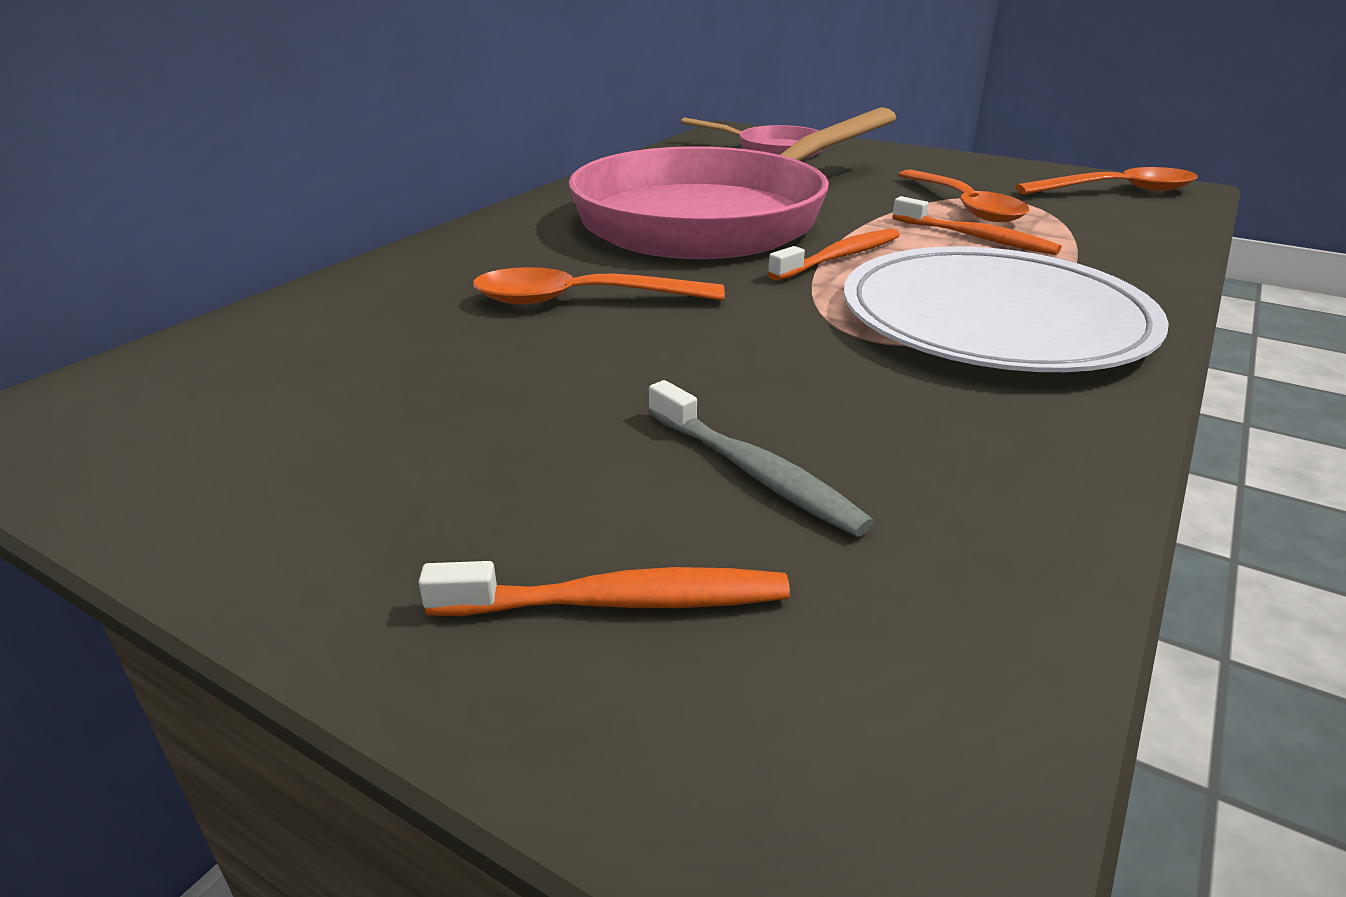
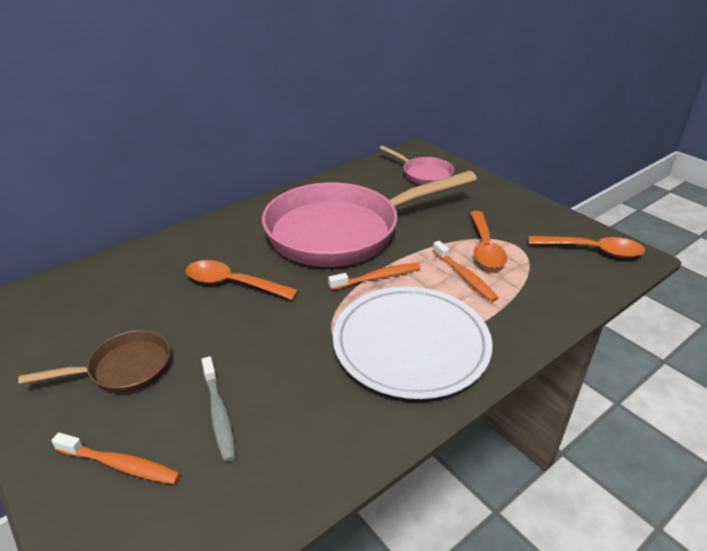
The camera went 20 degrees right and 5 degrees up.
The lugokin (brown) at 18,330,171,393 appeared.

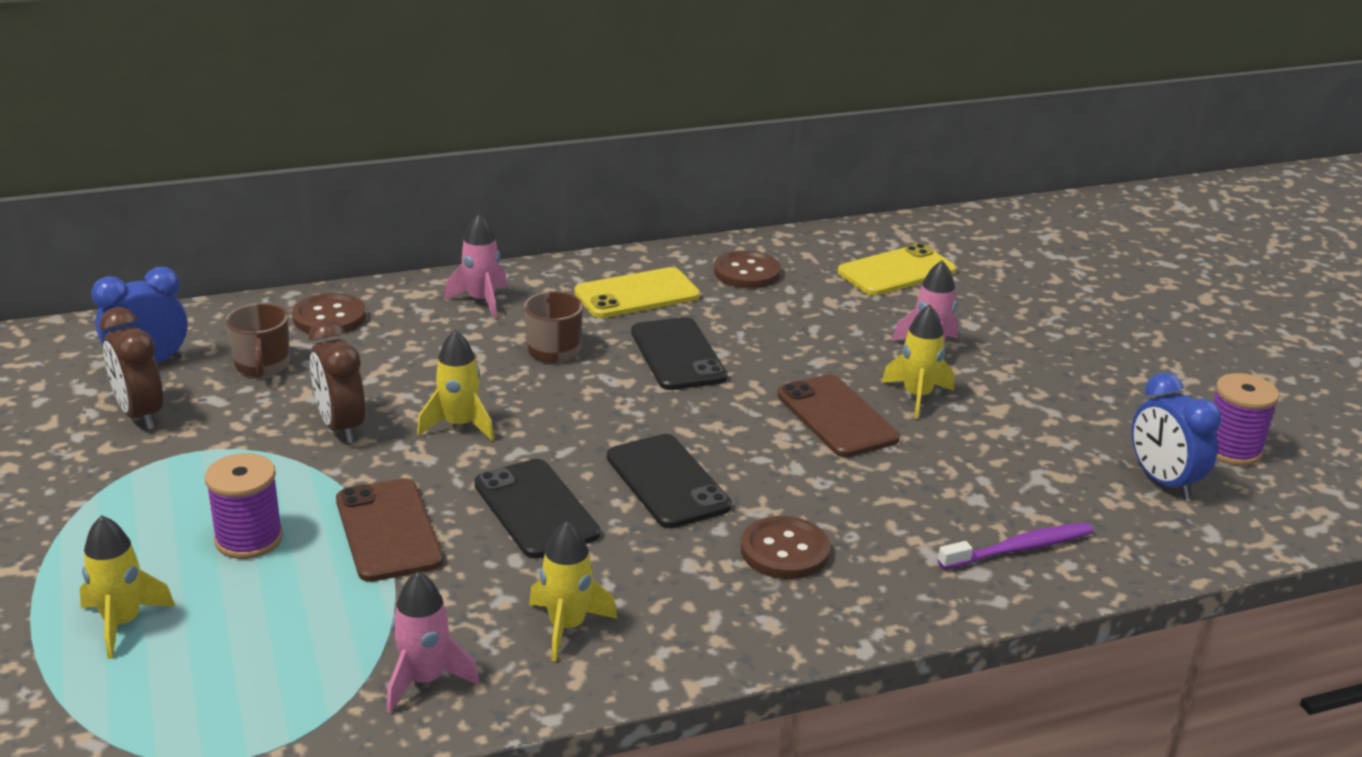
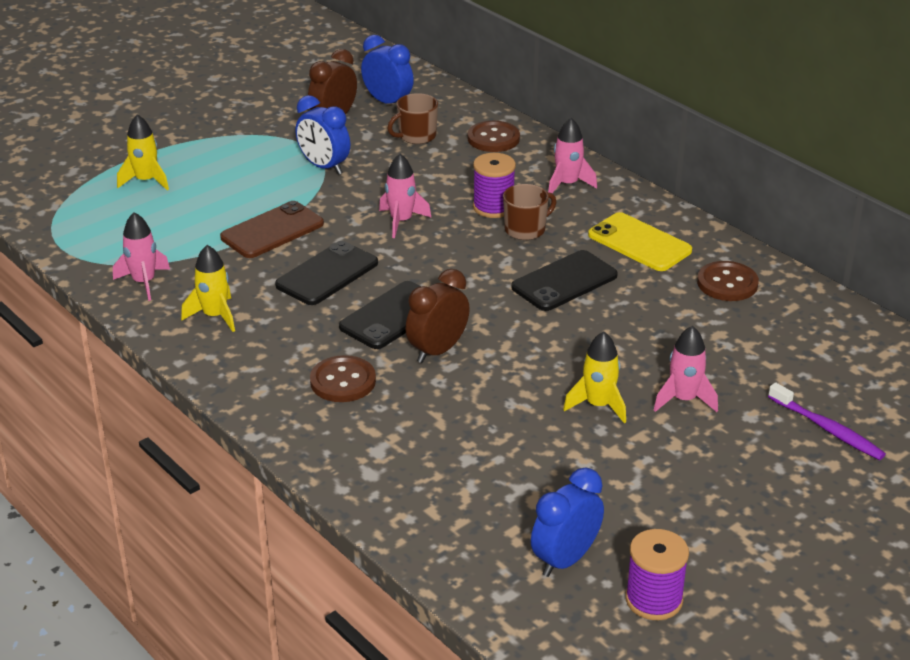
The camera went 70 degrees right and 5 degrees up.
The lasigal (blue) at 295,95,350,175 appeared.
The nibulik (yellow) at 417,330,494,441 became the nibulik (pink) at 379,154,432,238.
The lasigal (brown) moved from 308,319,365,444 to 405,269,470,363.
The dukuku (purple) moved from 205,453,283,559 to 473,153,516,218.
The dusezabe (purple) moved from 938,523,1094,570 to 768,382,886,460.
The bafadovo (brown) at 777,374,900,457 disappeared.
The bafadovo (yellow) at 838,243,956,296 disappeared.

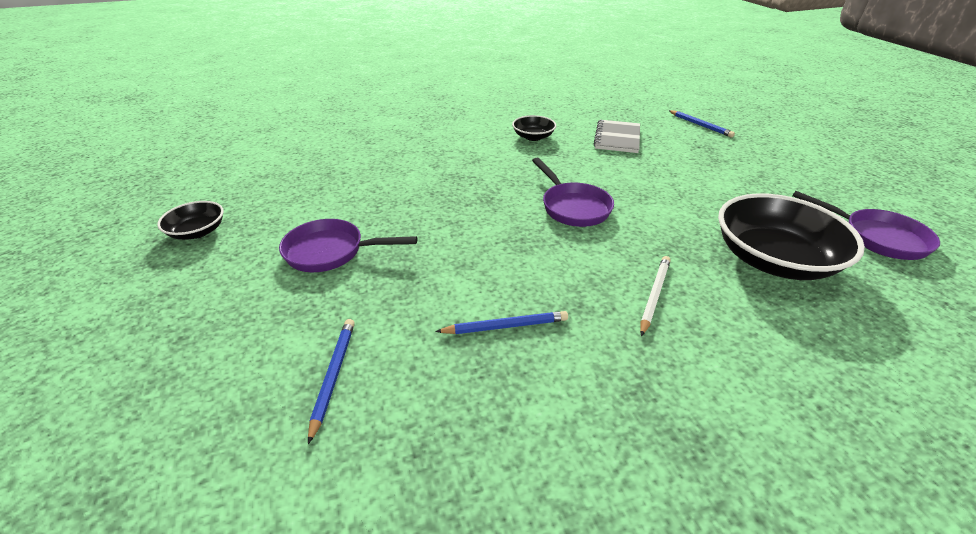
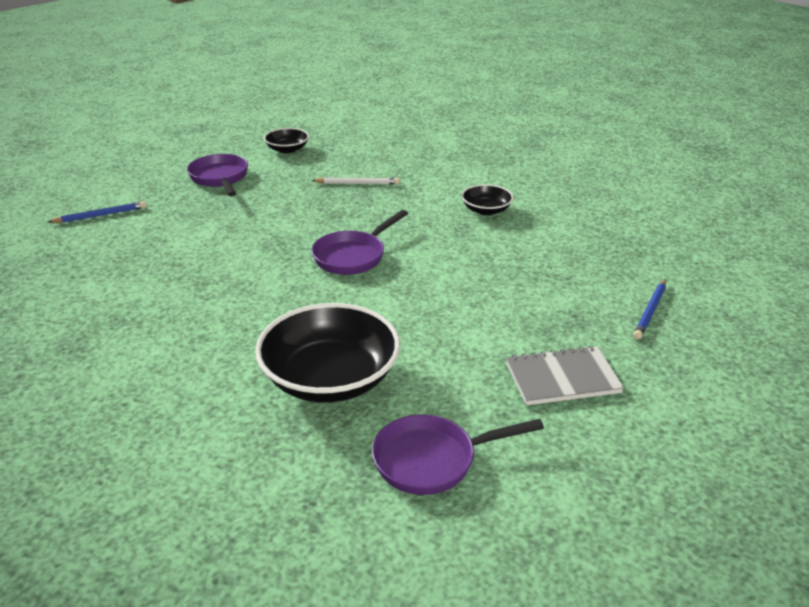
The camera went 65 degrees right and 5 degrees down.
The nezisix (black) moved from 157,201,224,240 to 264,128,309,153.
The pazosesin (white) moved from 640,256,671,336 to 312,178,400,185.
The lugokin (purple) at 792,191,940,260 turned 60 degrees clockwise.
The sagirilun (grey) moved from 593,120,640,153 to 506,346,624,405.
The pazosesin (blue) at 435,311,568,334 disappeared.

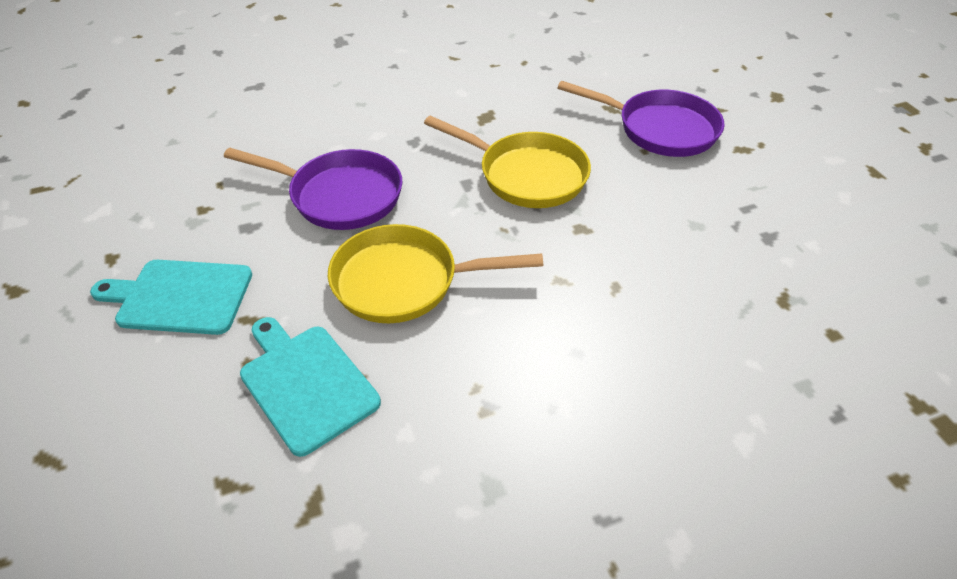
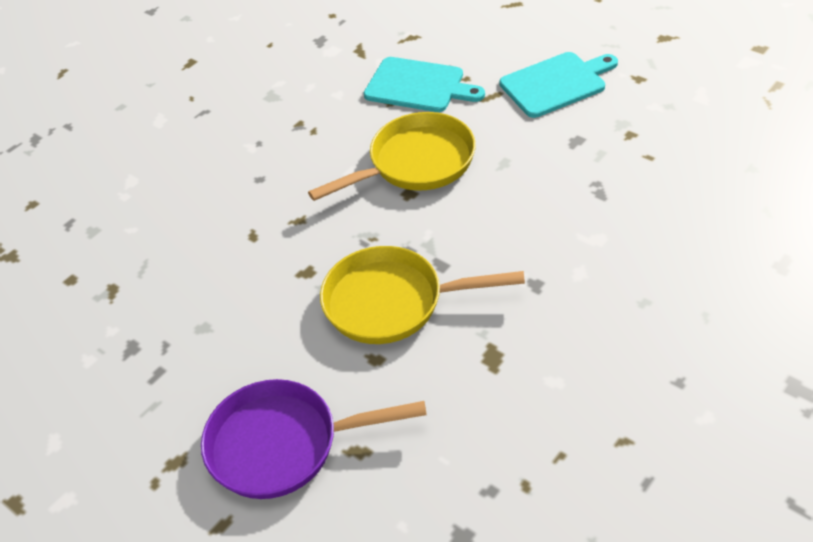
The camera went 155 degrees right and 0 degrees up.
The lugokin (purple) at 224,148,402,230 disappeared.

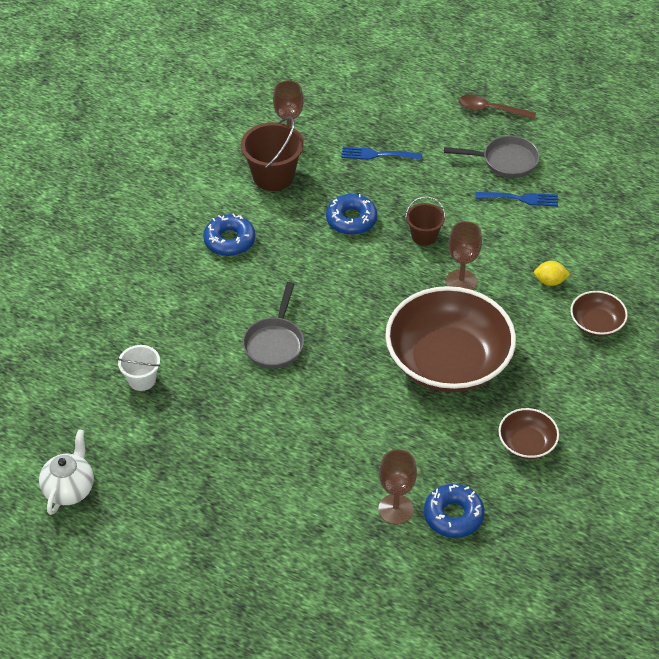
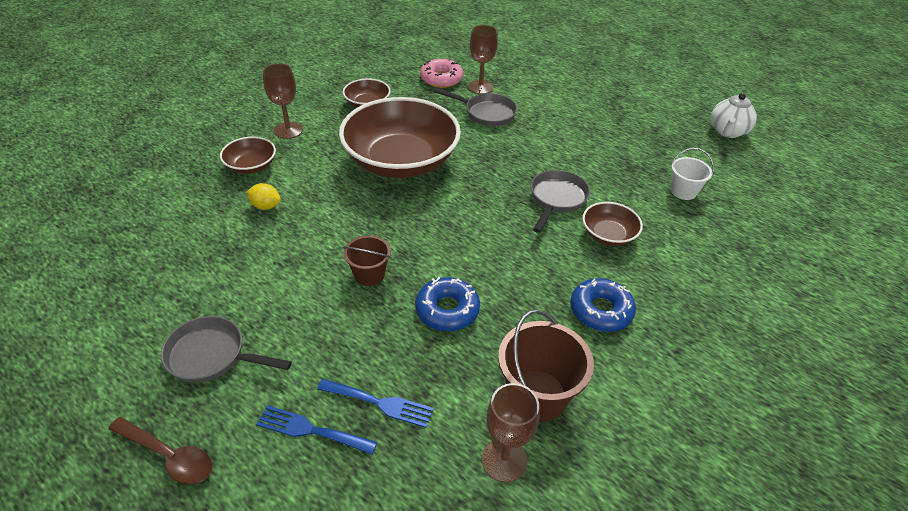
The camera went 170 degrees left and 5 degrees down.
The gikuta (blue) moved from 475,192,558,207 to 256,405,377,455.
The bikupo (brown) moved from 446,221,482,290 to 263,64,303,139.
The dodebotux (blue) at 424,484,485,538 became the dodebotux (pink) at 420,58,463,88.
The lugokin (grey) at 433,88,517,126 appeared.
The nezisix (brown) at 582,202,643,246 appeared.

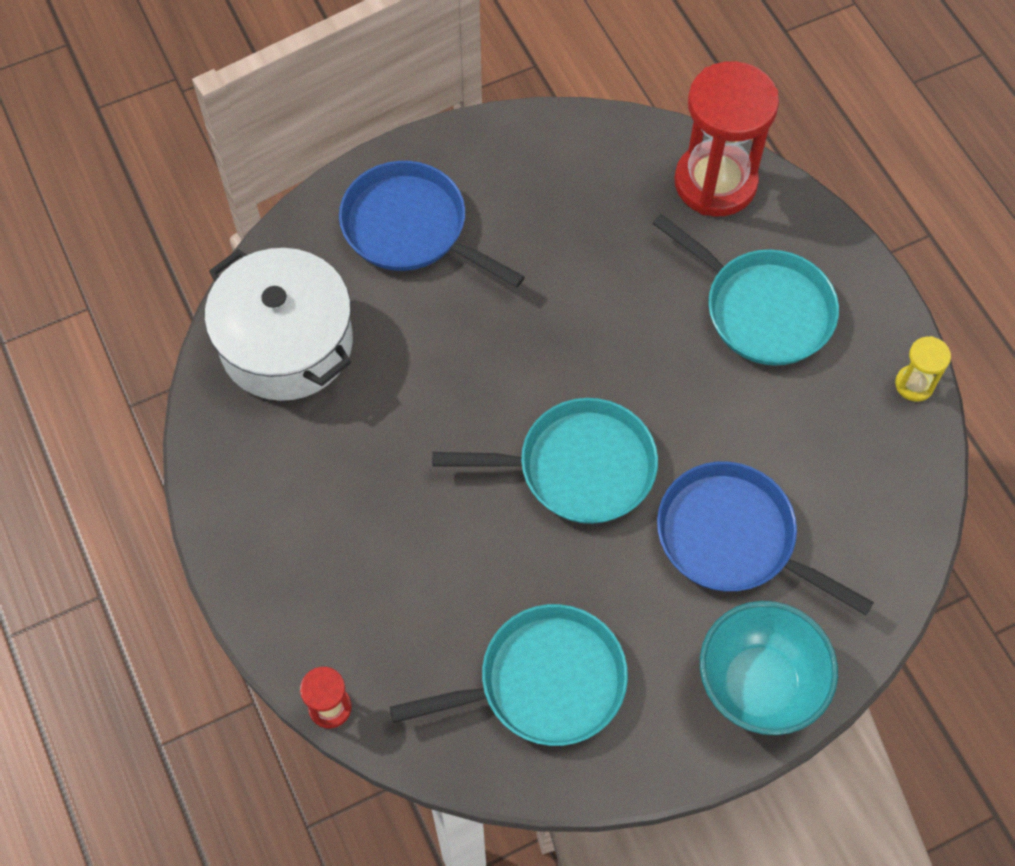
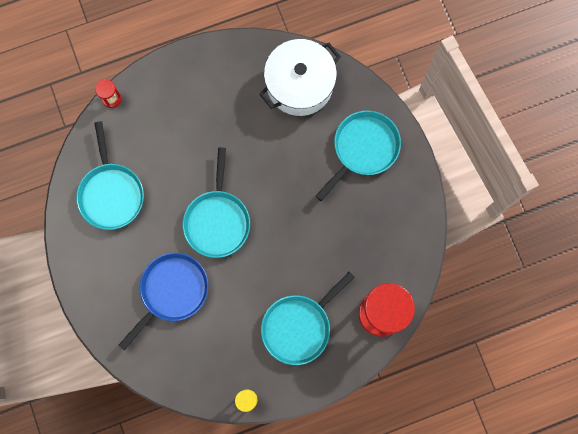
The camera went 95 degrees right and 15 degrees up.
The lugokin (blue) at 339,161,525,288 became the lugokin (turquoise) at 316,110,401,201.
The nezisix (turquoise) at 700,601,838,735 disappeared.

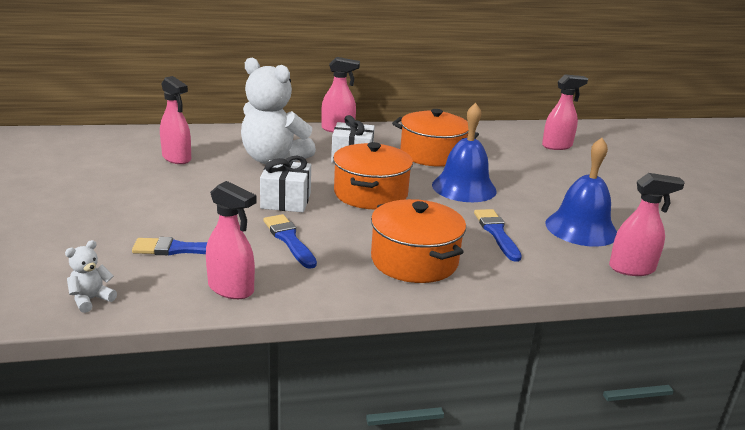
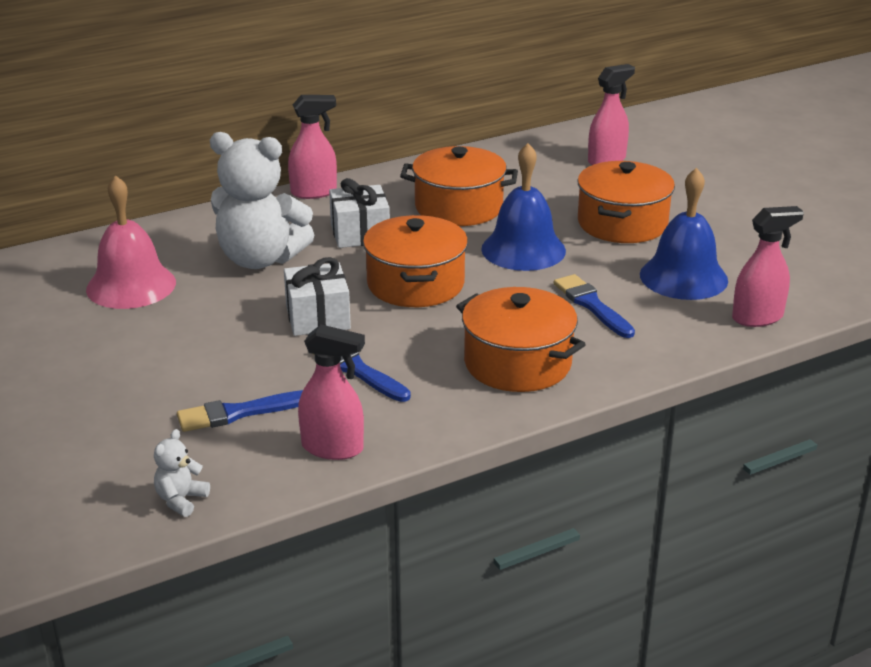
The camera went 15 degrees left and 5 degrees up.
The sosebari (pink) at 160,76,191,164 was replaced by the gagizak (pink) at 86,175,176,309.
The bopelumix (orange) at 577,161,675,243 appeared.

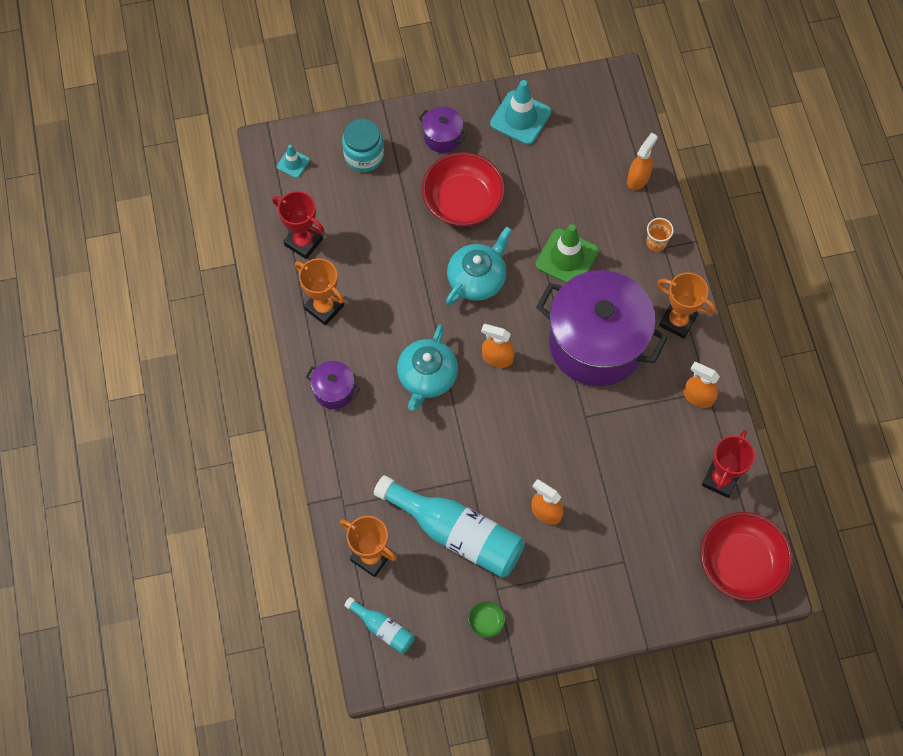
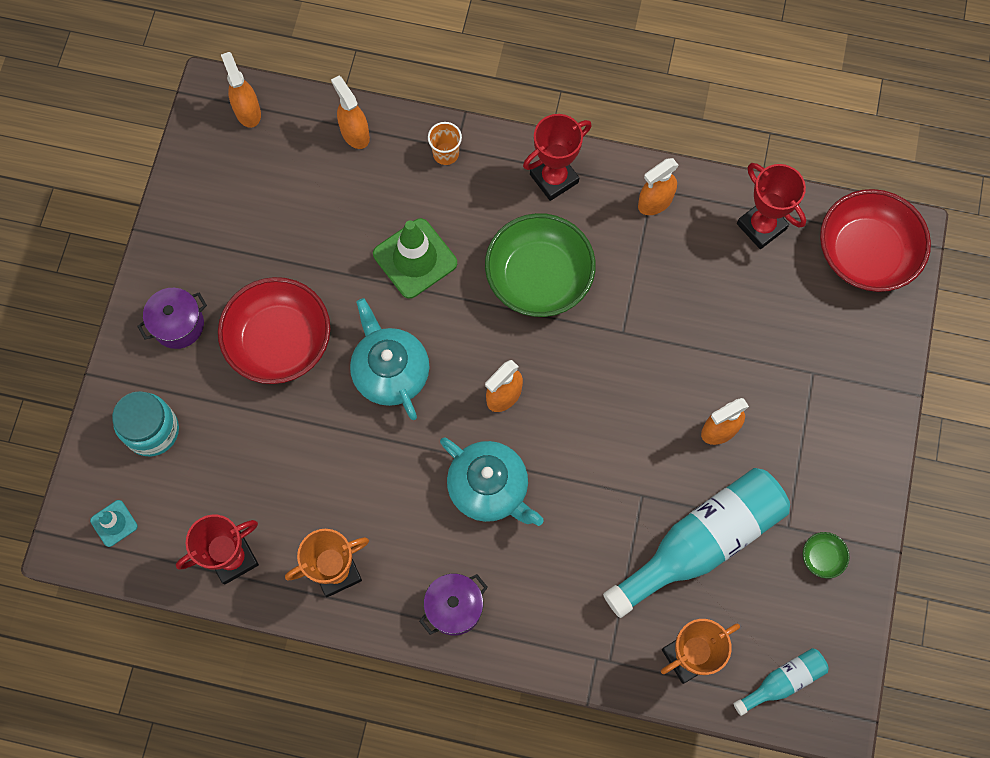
The camera went 65 degrees left and 5 degrees up.
The sosebari (orange) at 221,52,261,128 appeared.
The bopelumix (purple) at 536,270,667,386 was replaced by the nezisix (green) at 485,213,596,317.
The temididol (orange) at 657,272,716,339 became the temididol (red) at 523,114,592,201.
The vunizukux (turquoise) at 490,80,551,145 disappeared.

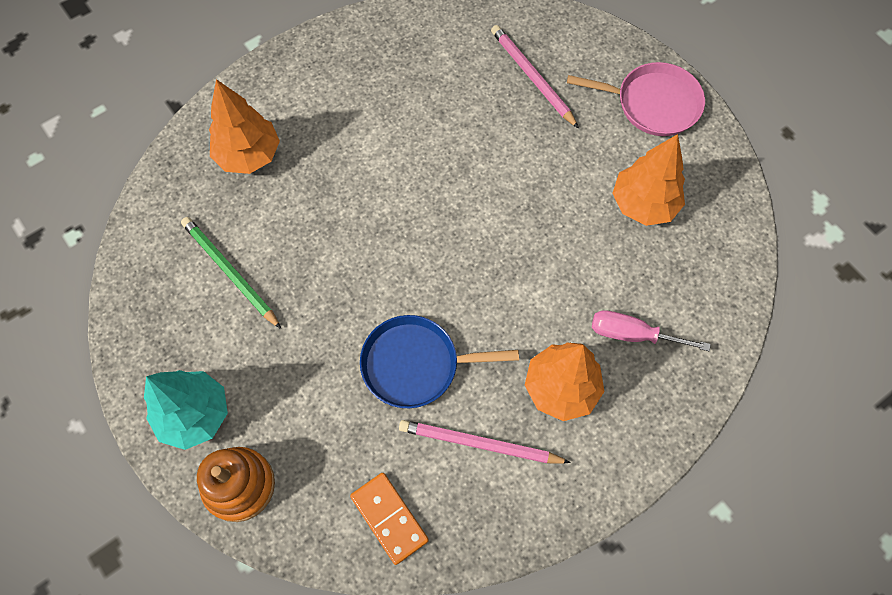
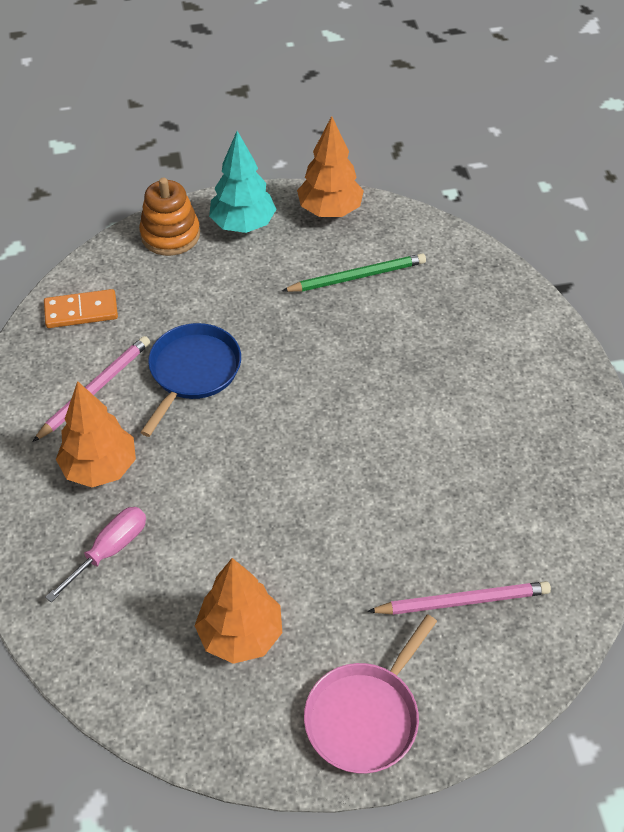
The camera went 115 degrees right and 15 degrees down.
The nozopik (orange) moved from 209,79,280,174 to 297,116,364,217.

